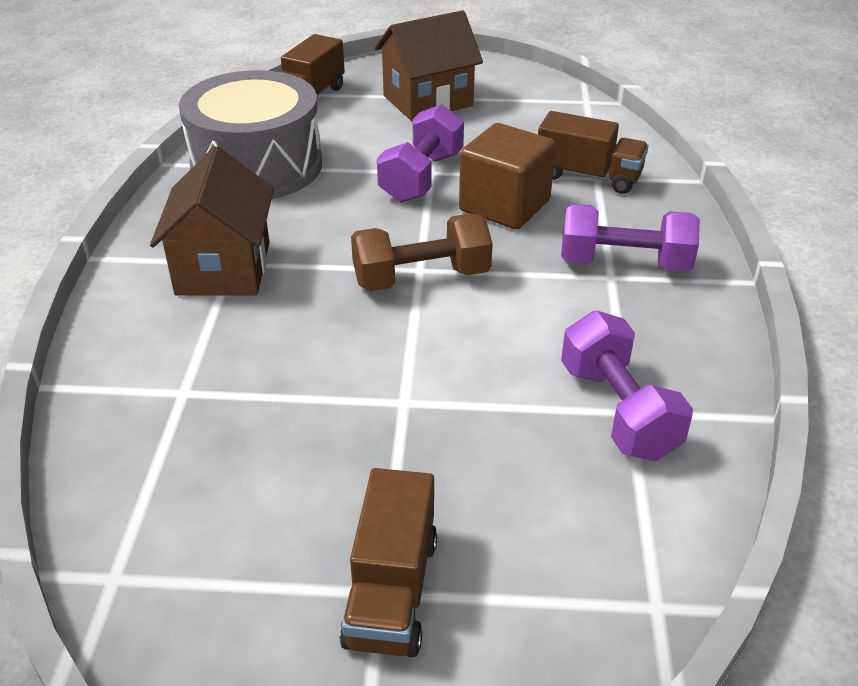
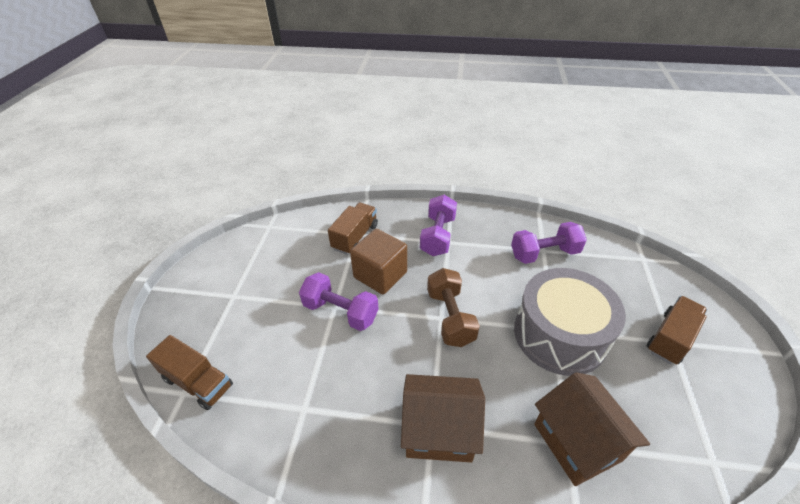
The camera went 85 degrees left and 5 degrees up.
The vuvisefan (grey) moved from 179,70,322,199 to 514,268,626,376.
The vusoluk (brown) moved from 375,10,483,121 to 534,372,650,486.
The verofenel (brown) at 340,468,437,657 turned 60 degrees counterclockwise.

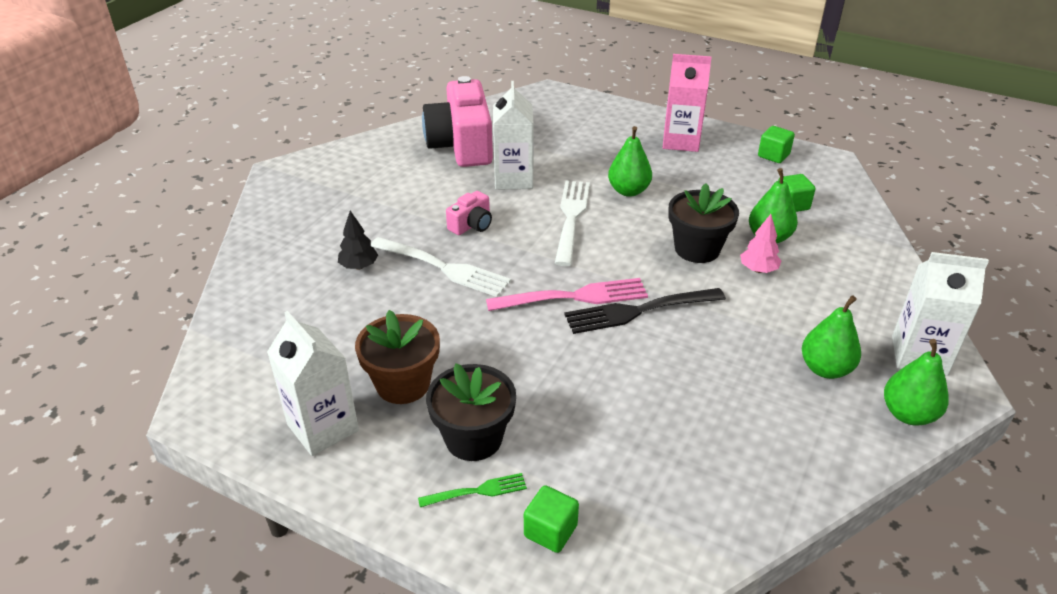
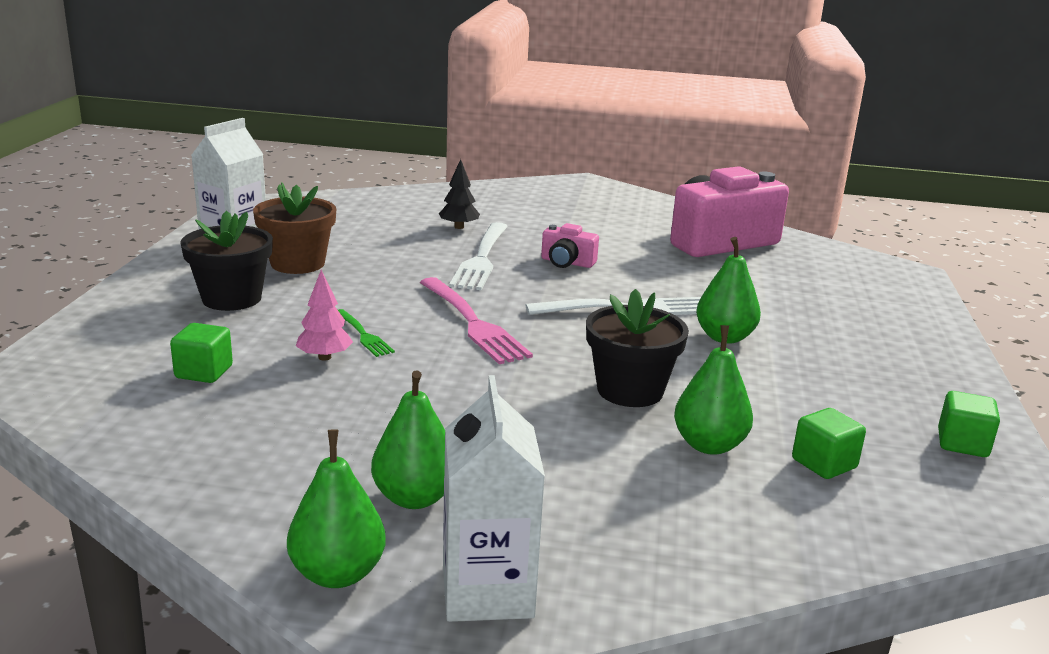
The camera went 70 degrees right and 15 degrees down.
The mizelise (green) moved from 524,485,579,553 to 170,323,233,383.
The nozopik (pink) moved from 740,214,781,273 to 296,270,353,361.
The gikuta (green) moved from 418,473,527,507 to 338,309,395,357.
The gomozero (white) at 493,81,534,190 disappeared.
The gikuta (black) at 564,288,726,334 disappeared.
The gomozero (pink) at 663,54,712,152 disappeared.

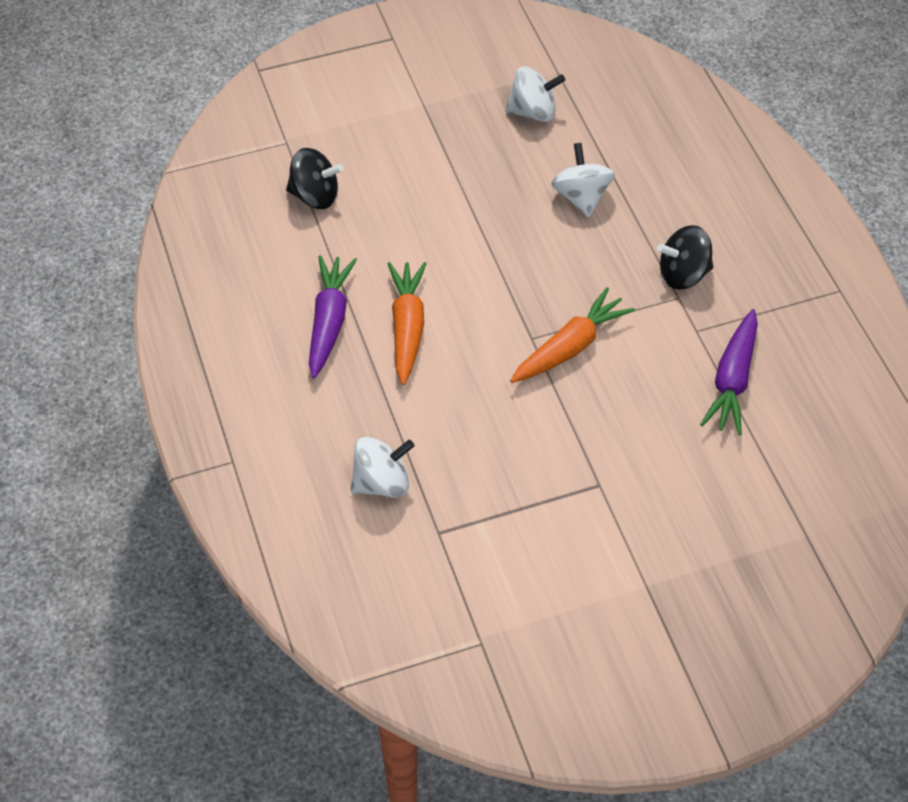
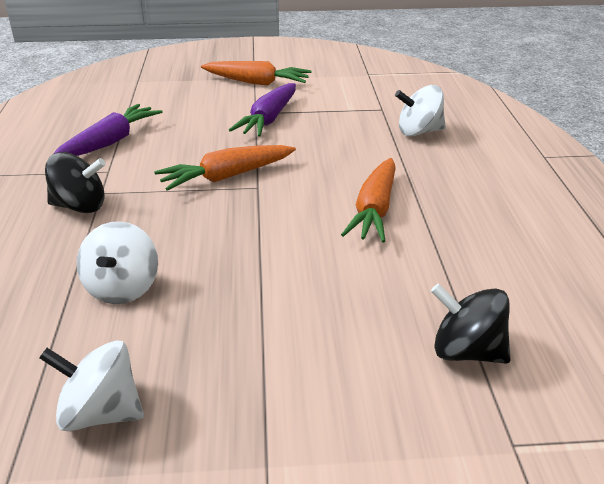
The camera went 165 degrees left and 20 degrees down.
The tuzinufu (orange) at 201,61,312,85 appeared.
The tuzinufu (purple) moved from 309,255,357,378 to 229,83,296,137.

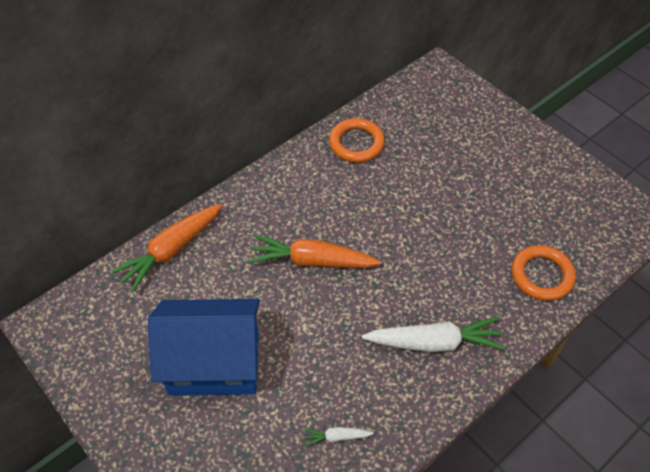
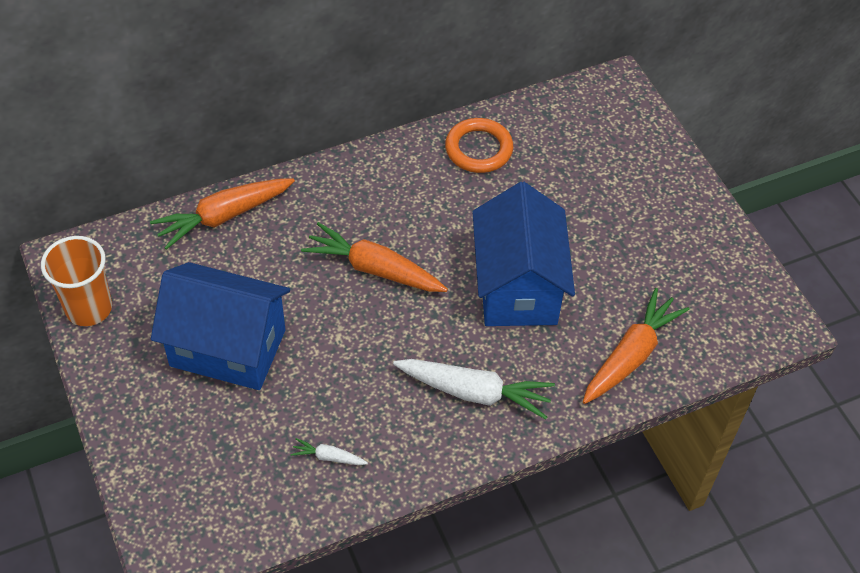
The camera went 15 degrees right and 0 degrees up.
The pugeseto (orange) at 41,236,112,326 appeared.
The vusoluk (blue) at 472,182,575,326 appeared.
The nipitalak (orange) at 512,245,576,301 was replaced by the tuzinufu (orange) at 583,288,690,404.

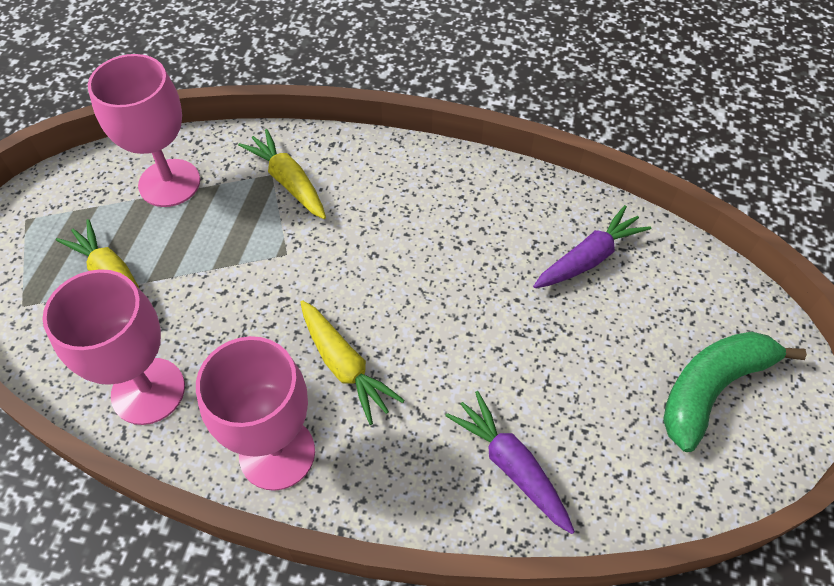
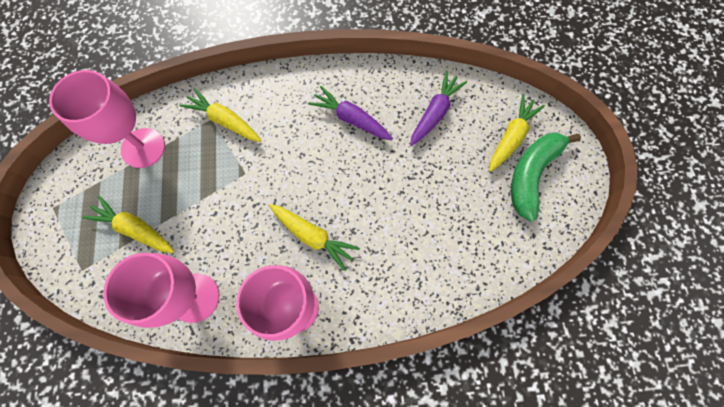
The camera went 20 degrees left and 15 degrees up.
The tuzinufu (purple) moved from 445,391,575,534 to 308,86,393,140.
The tuzinufu (yellow) at 489,94,545,172 appeared.

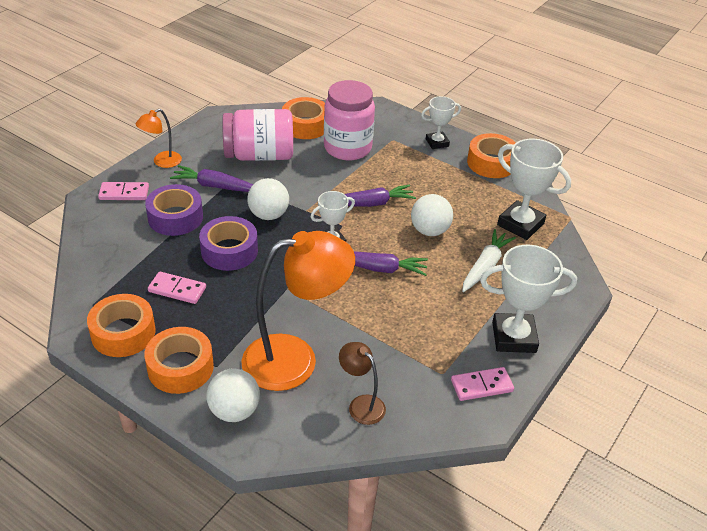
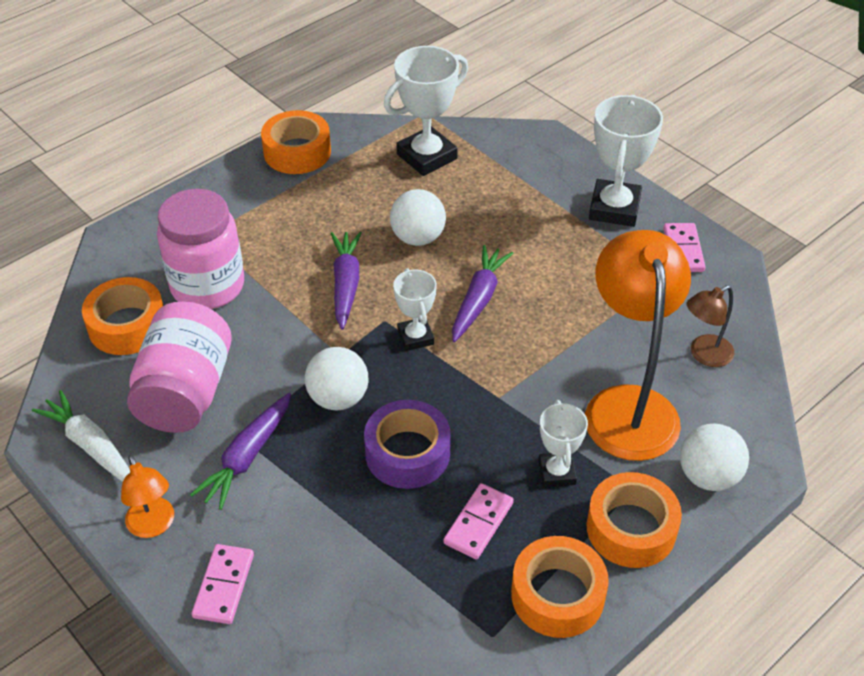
The camera went 75 degrees left and 5 degrees up.
The tuzinufu (white) moved from 462,229,516,292 to 32,390,130,482.
The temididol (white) moved from 421,96,461,149 to 538,400,588,487.
The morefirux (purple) at 145,184,203,236 disappeared.

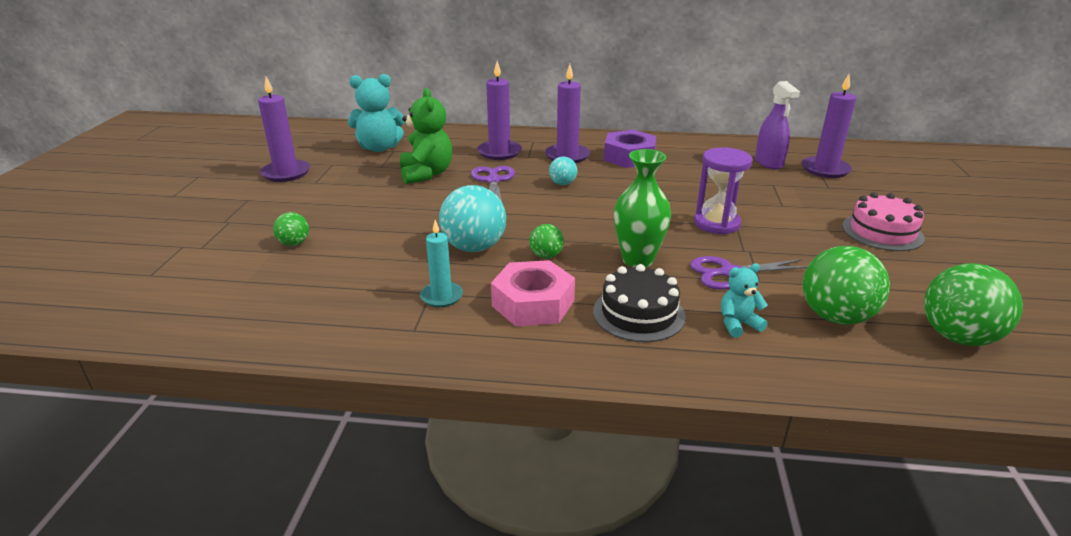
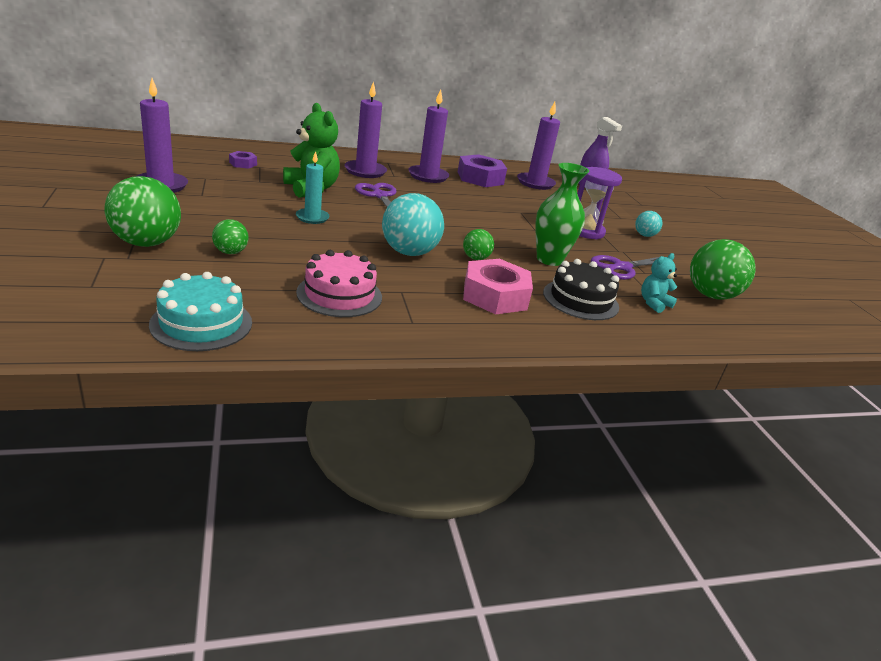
The camera went 25 degrees left and 0 degrees up.
The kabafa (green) moved from 924,263,1023,346 to 104,176,181,247.
The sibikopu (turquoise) at 149,272,252,351 appeared.
The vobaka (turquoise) at 348,74,405,152 was replaced by the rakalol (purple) at 229,151,257,169.
The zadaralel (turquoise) moved from 420,220,463,307 to 296,151,329,224.
The sibikopu (pink) moved from 842,192,925,251 to 296,250,382,317.
The zadaralel (purple) moved from 802,74,856,178 to 517,102,560,190.
The kabafa (turquoise) moved from 549,157,577,185 to 635,211,662,237.

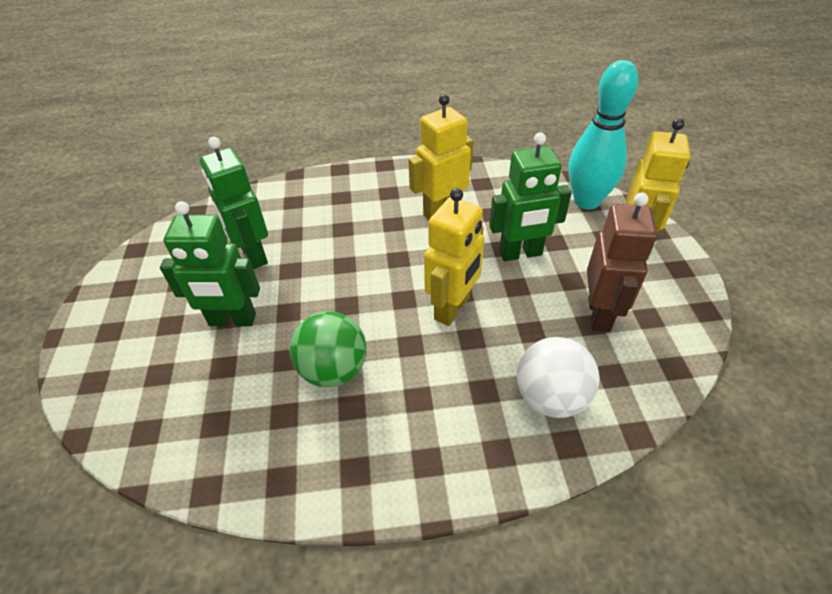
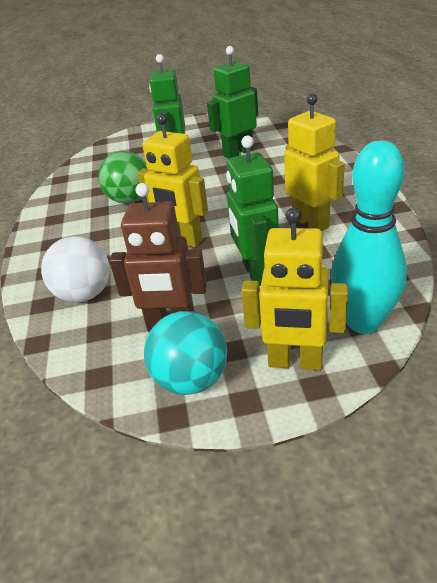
The camera went 90 degrees right and 10 degrees down.
The kabafa (turquoise) at 144,311,227,395 appeared.

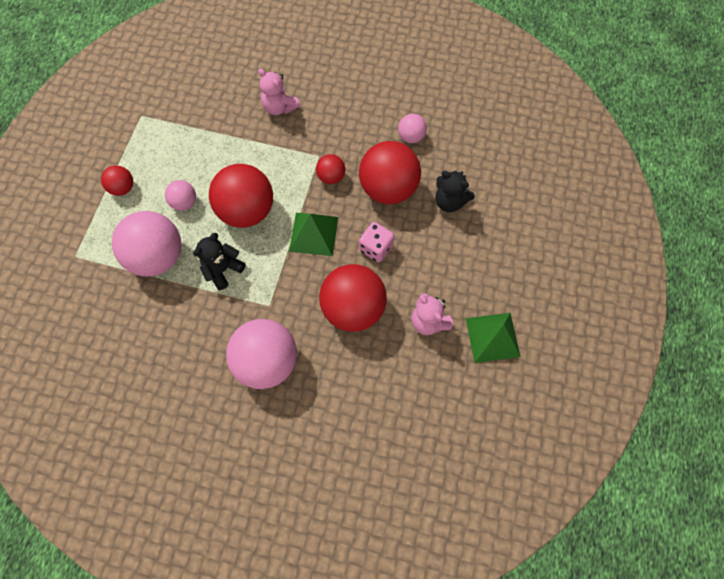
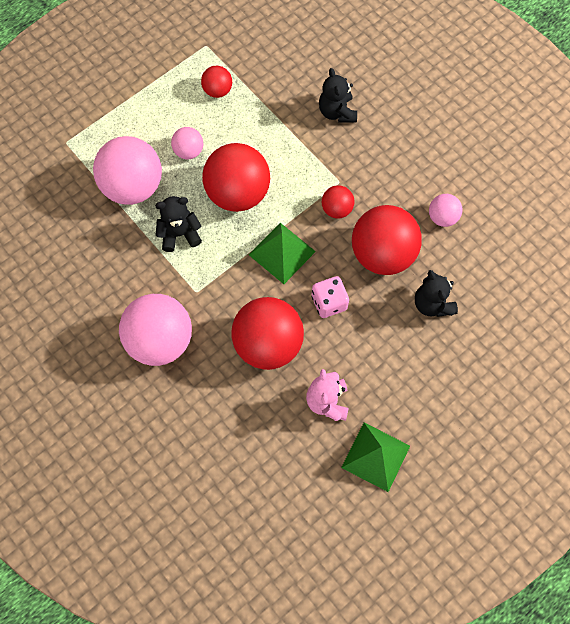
The camera went 35 degrees right and 0 degrees up.
The kabafa (red) moved from 101,166,133,196 to 201,66,232,98.
The vobaka (pink) at 258,69,300,115 became the vobaka (black) at 319,68,357,123.

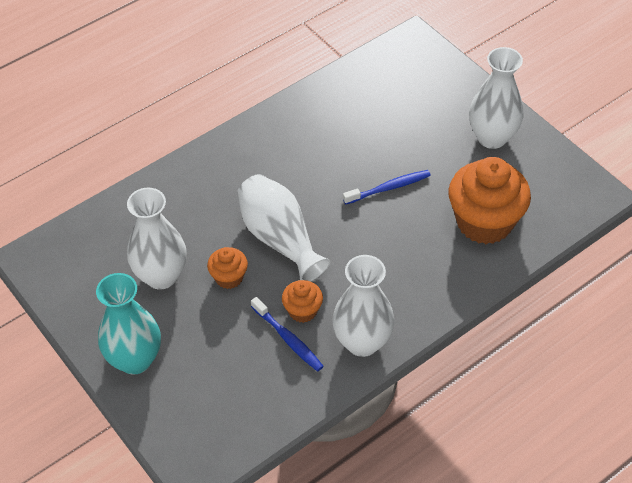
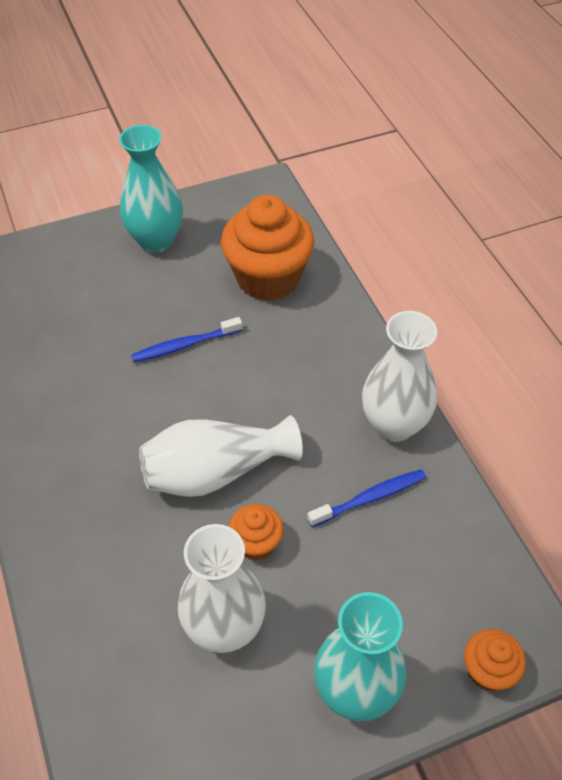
The camera went 75 degrees left and 0 degrees up.
The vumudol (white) at 469,47,523,149 became the vumudol (turquoise) at 119,125,183,253.
The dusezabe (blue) at 343,170,431,204 turned 105 degrees counterclockwise.
The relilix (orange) moved from 282,280,323,323 to 464,629,526,691.

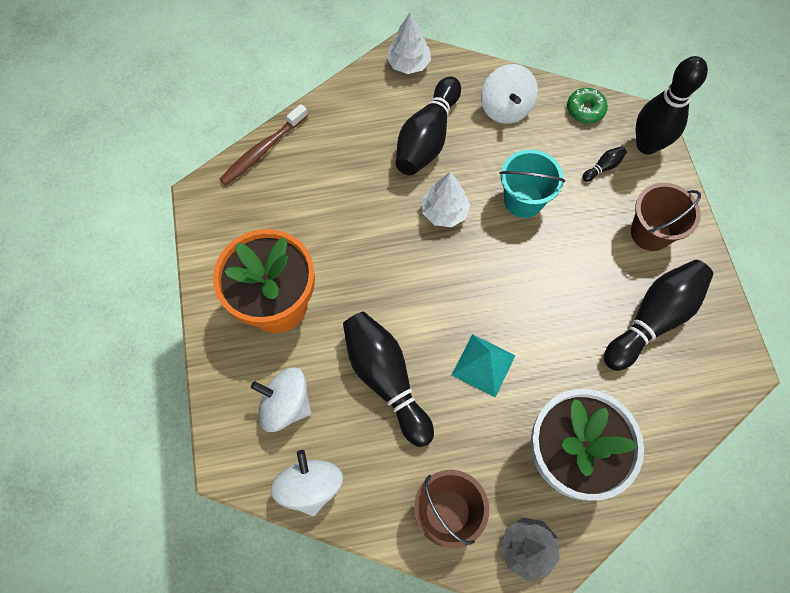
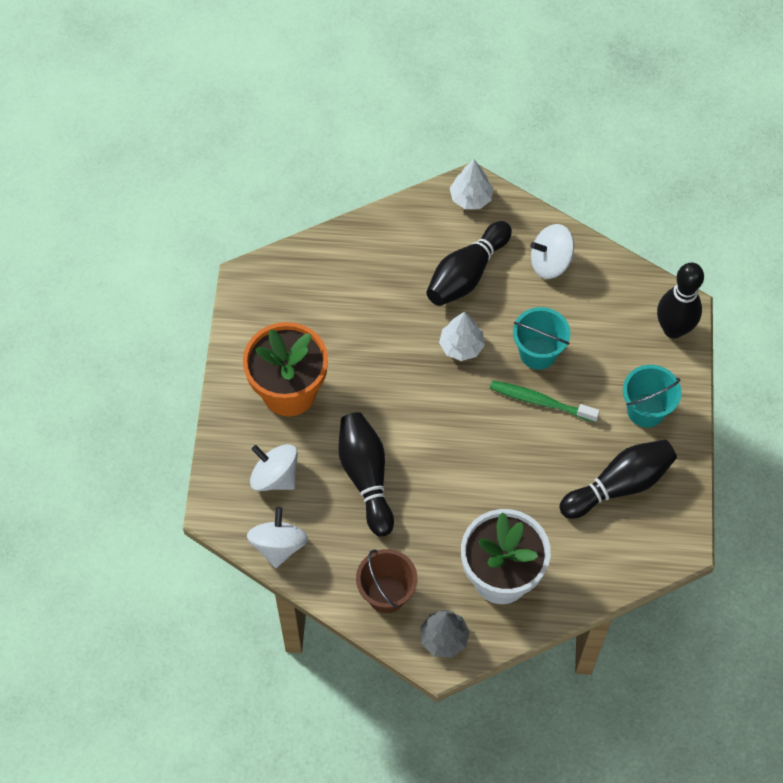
The camera went 15 degrees right and 5 degrees down.
The dusezabe (green) at 490,380,600,422 appeared.
The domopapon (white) at 481,64,538,124 turned 75 degrees clockwise.
The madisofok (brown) at 631,183,701,251 became the madisofok (turquoise) at 623,365,681,428.
The dusezabe (brown) at 219,104,308,185 disappeared.
The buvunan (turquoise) at 452,334,516,397 disappeared.
The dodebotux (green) at 567,88,608,123 disappeared.
The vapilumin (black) at 582,146,627,182 disappeared.

